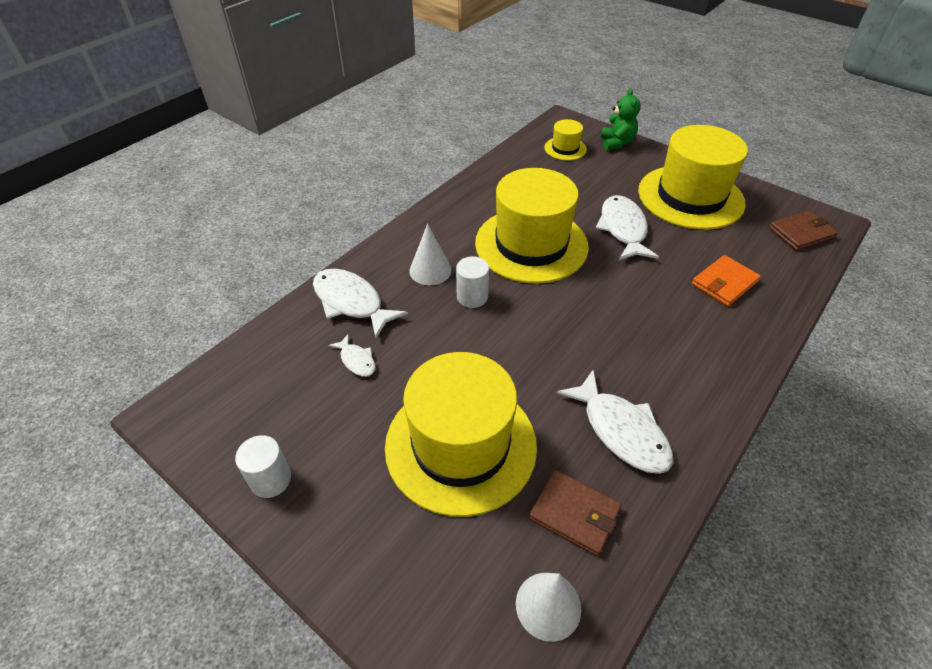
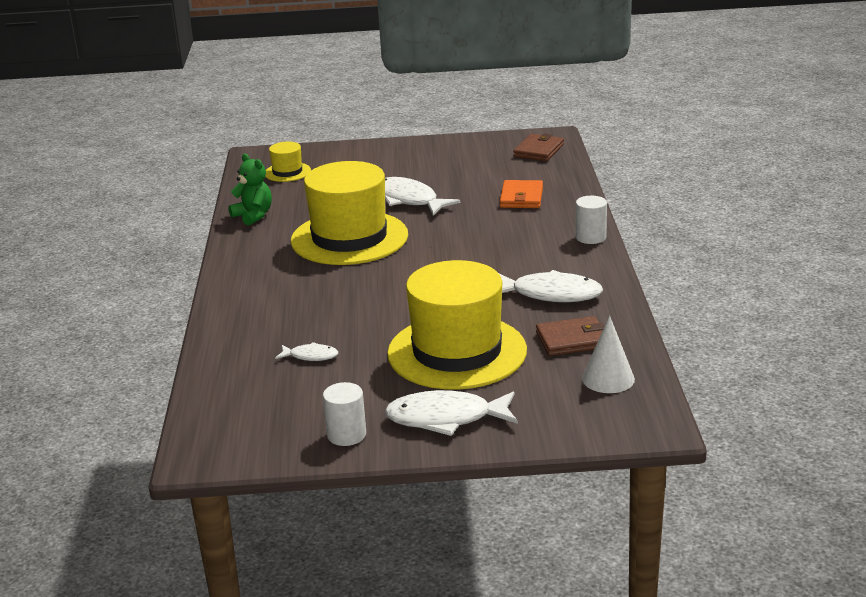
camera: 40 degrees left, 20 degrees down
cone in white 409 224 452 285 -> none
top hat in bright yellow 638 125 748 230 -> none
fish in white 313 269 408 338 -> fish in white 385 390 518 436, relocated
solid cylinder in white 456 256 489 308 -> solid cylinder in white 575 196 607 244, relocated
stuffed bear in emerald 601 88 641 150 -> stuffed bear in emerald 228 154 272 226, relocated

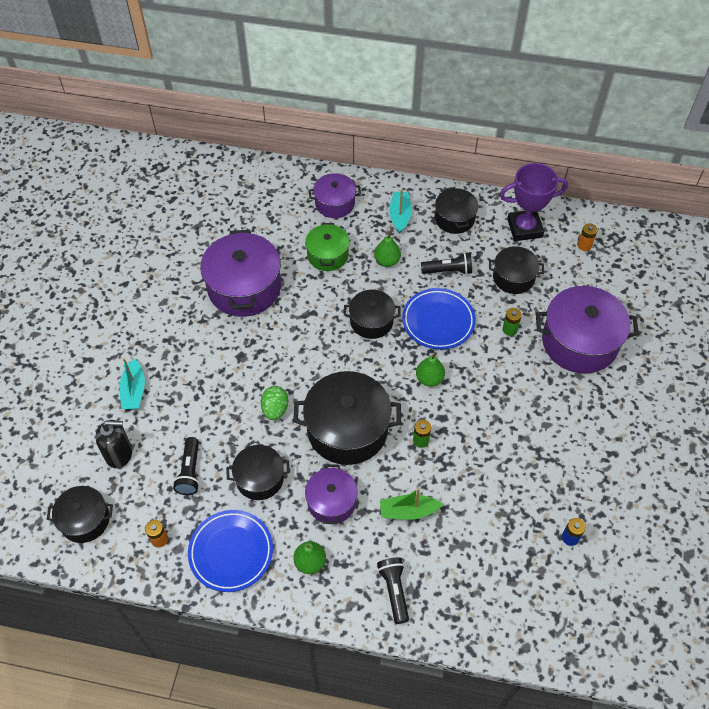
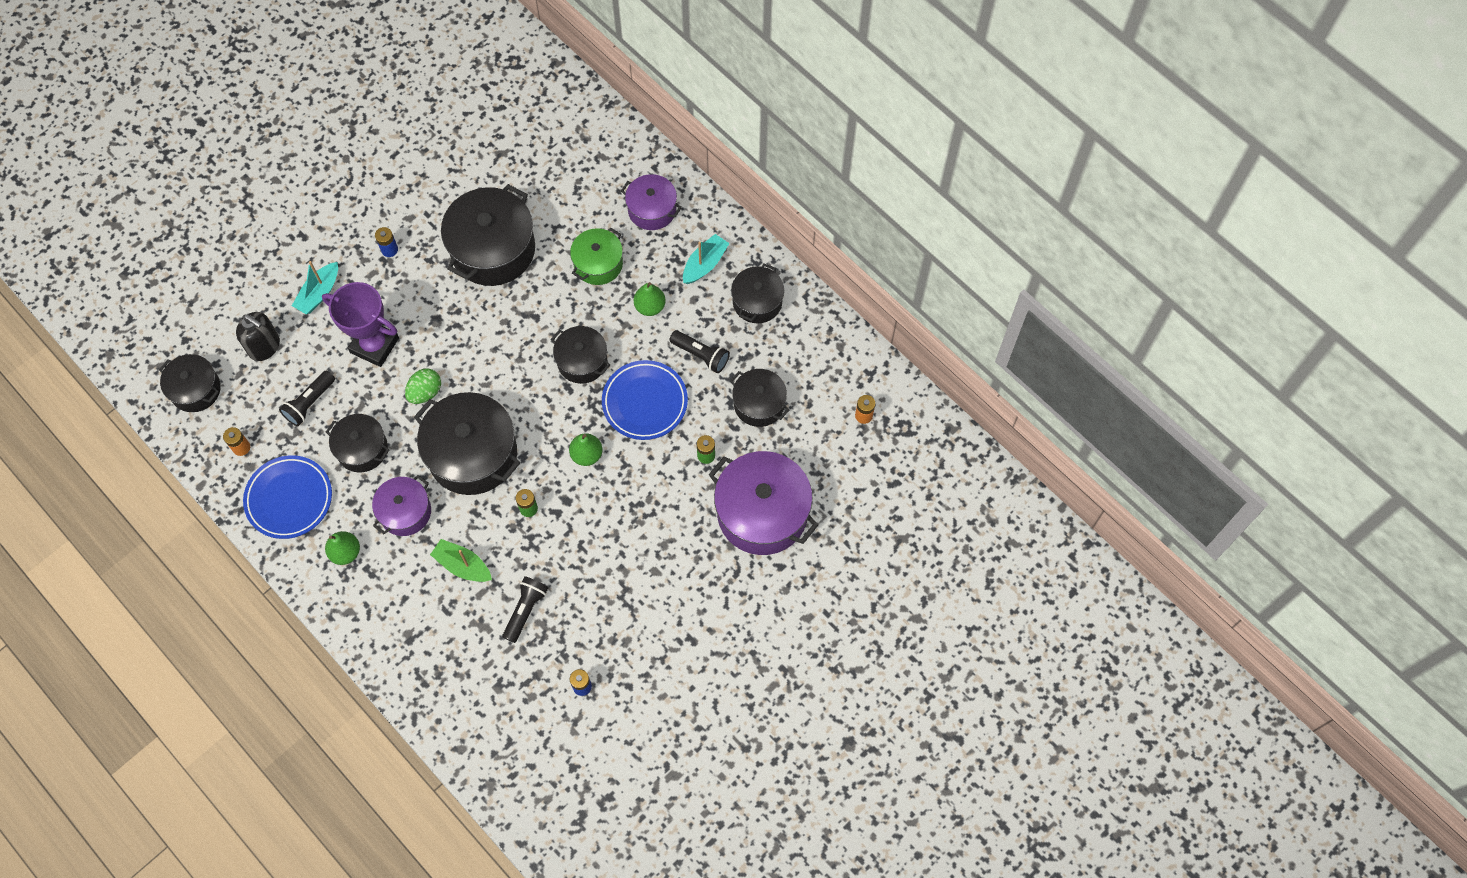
camera: 35 degrees right, 10 degrees up
none -> power cell in royal blue 375 227 398 257
flashlight in ebony 377 557 409 624 -> flashlight in ebony 502 576 548 643, relocated
prize cup in purple 500 163 568 241 -> prize cup in purple 322 282 399 367, relocated
pot in purple 200 230 281 317 -> pot in ebony 441 184 535 286

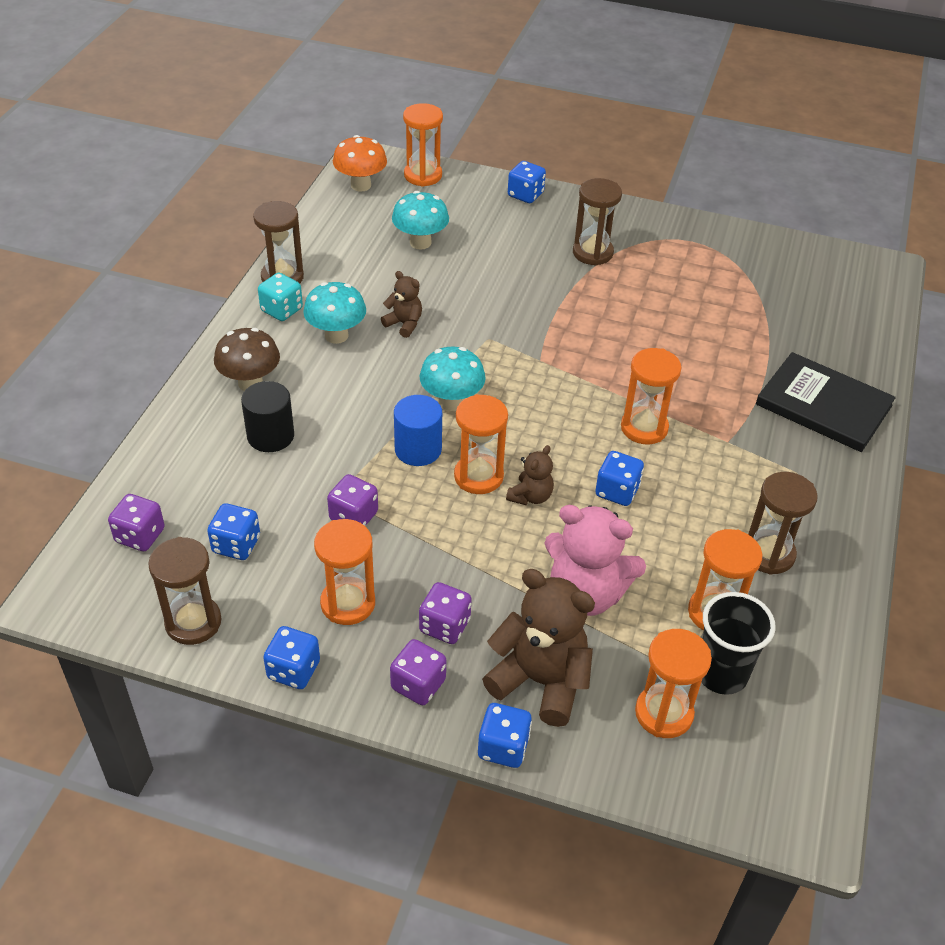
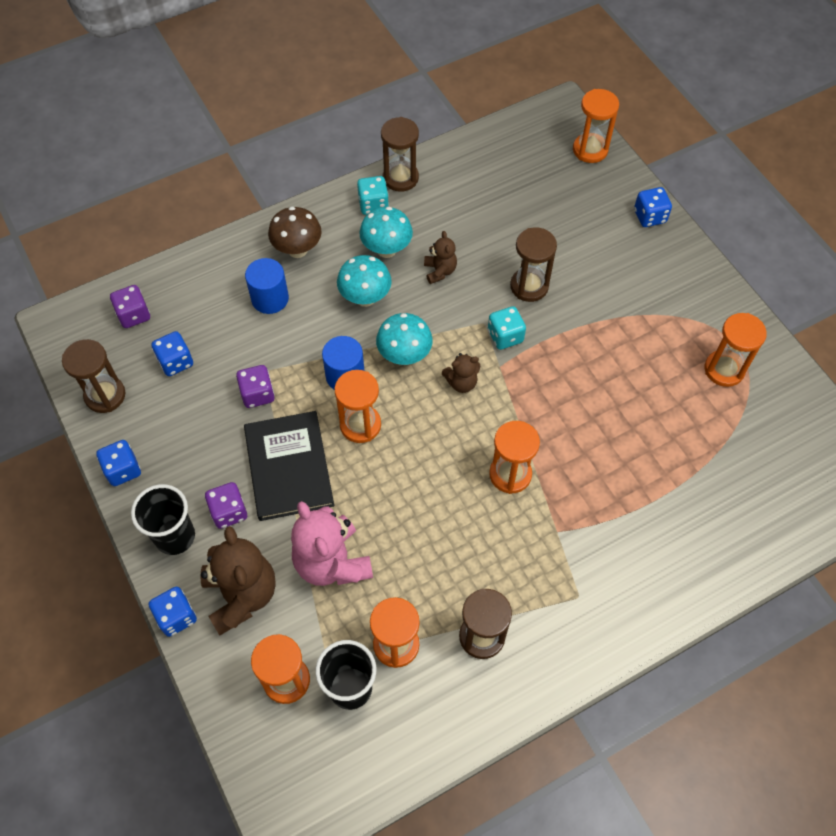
camera: 45 degrees right, 15 degrees up
fungus in orange 333 135 387 192 -> none
die in royal blue 595 451 644 506 -> none
none -> die in turquoise 488 306 526 350
sandglass in orange 314 519 375 625 -> sandglass in orange 704 313 767 387, relocated
fungus in turquoise 392 191 449 250 -> fungus in turquoise 337 255 392 307, relocated
stuffed bear in brown 506 445 554 505 -> stuffed bear in brown 442 353 480 393, relocated
sandglass in brown 573 178 622 266 -> sandglass in brown 510 228 557 302, relocated
hardback in ebony 756 352 896 452 -> hardback in ebony 244 411 334 521, relocated
die in purple 390 639 446 705 -> tumbler in ebony 131 484 195 555
solid cylinder in ebony 241 381 294 452 -> solid cylinder in royal blue 245 258 289 314

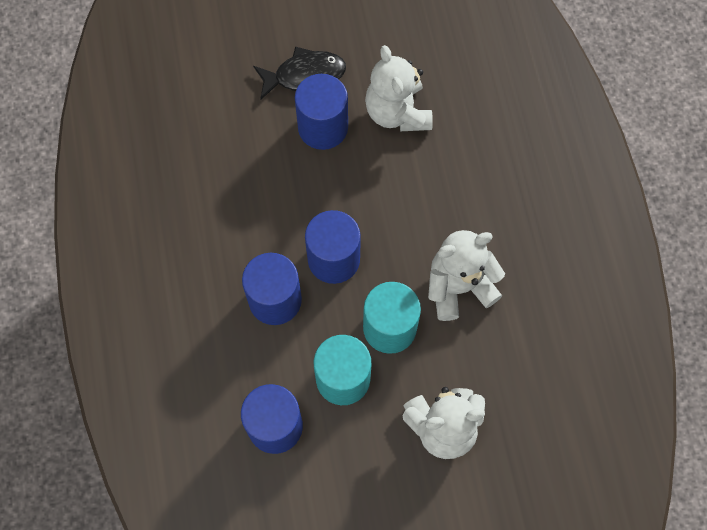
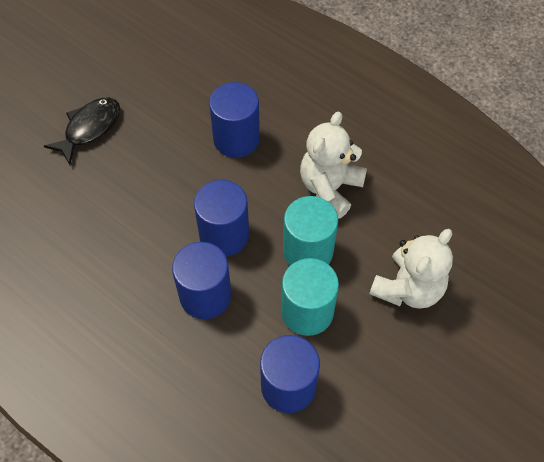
camera: 40 degrees left, 10 degrees down
stuffed bear in white 365 45 433 131 -> none
solid cylinder in royal blue 295 74 348 150 -> solid cylinder in royal blue 209 82 260 158, relocated

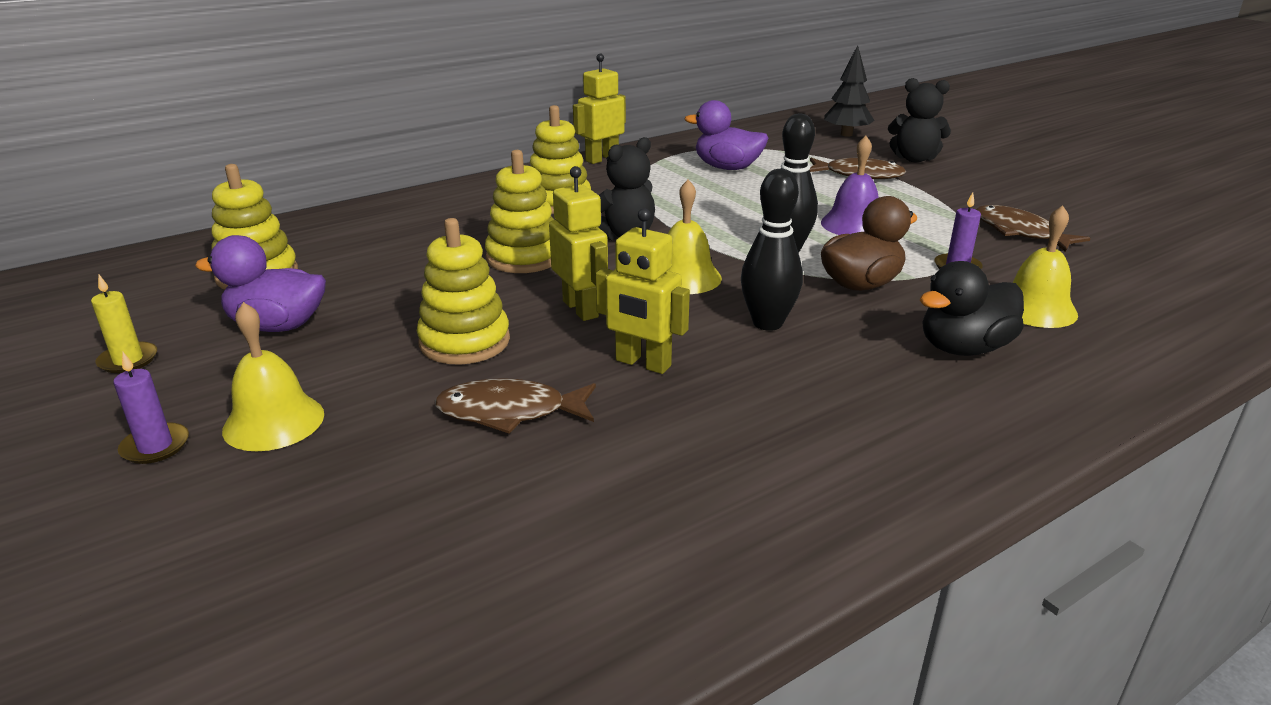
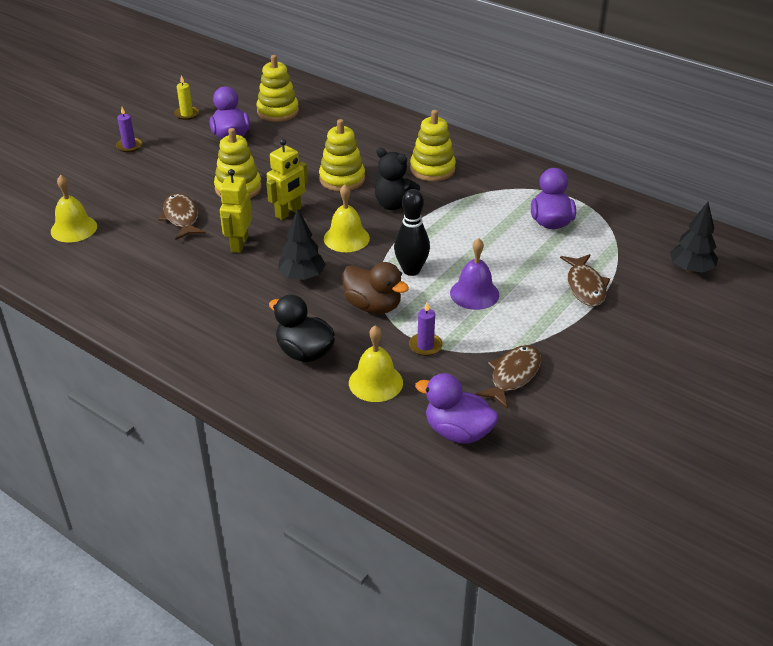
camera: 70 degrees right, 10 degrees up
robot in bright yellow 573 54 626 164 -> none
stuffed bear in ebony 888 78 951 163 -> none
none -> toy duck in purple 415 373 499 444
bell in bright yellow 222 302 324 451 -> bell in bright yellow 51 175 97 242, relocated
bowling pin in ebony 741 169 803 331 -> tree in ebony 278 208 326 281

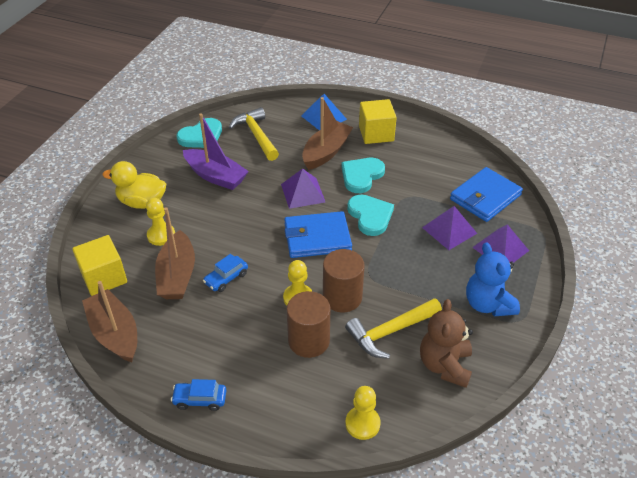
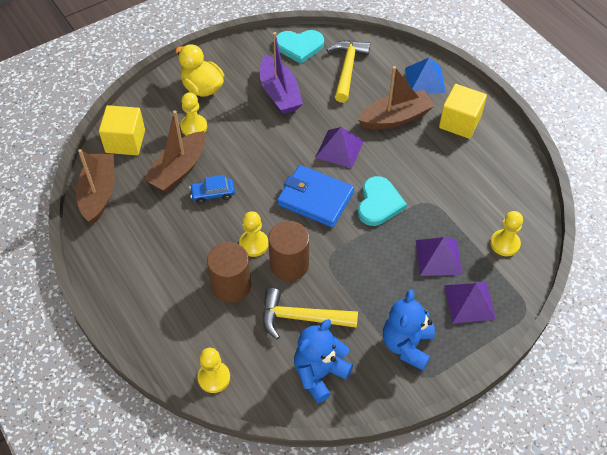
camera: 35 degrees right, 10 degrees up
car in royal blue 171 379 227 411 -> none
heart in turquoise 341 158 385 193 -> none
card wallet in royal blue 450 167 523 222 -> pawn in bright yellow 490 211 523 256
stuffed bear in brown 420 299 473 388 -> stuffed bear in royal blue 294 319 353 403

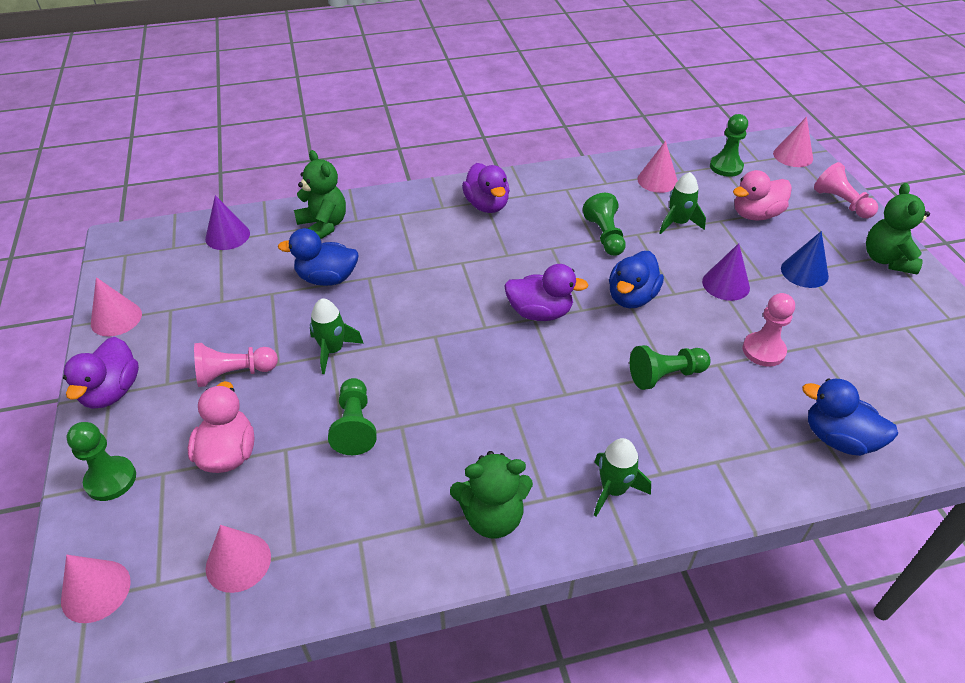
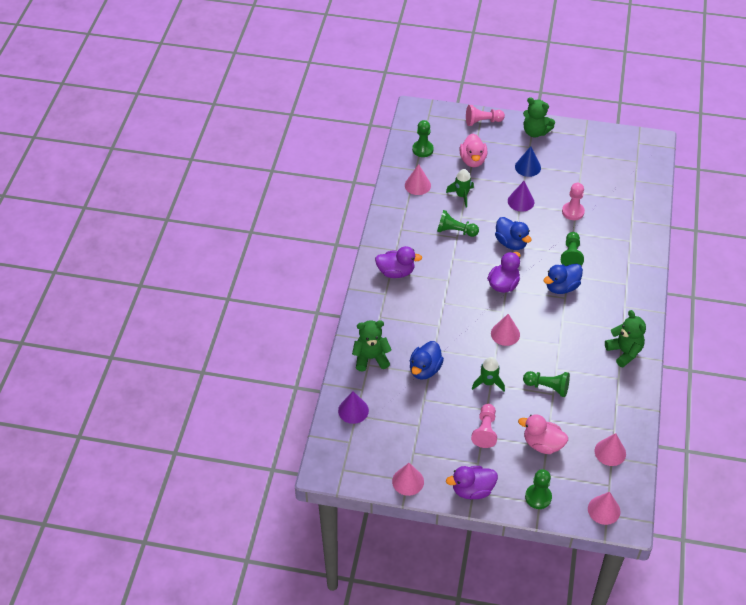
camera: 65 degrees left, 5 degrees up
toy rocket in emerald 594 438 651 517 -> none
cone in rose-pink 773 117 813 167 -> cone in rose-pink 491 314 520 346, relocated
toy duck in royal blue 802 379 898 456 -> toy duck in royal blue 543 264 583 294, relocated
toy duck in purple 63 337 139 409 -> toy duck in purple 446 466 498 499, 135 degrees clockwise
stuffed bear in emerald 450 451 533 538 -> stuffed bear in emerald 605 310 646 367, 45 degrees counterclockwise

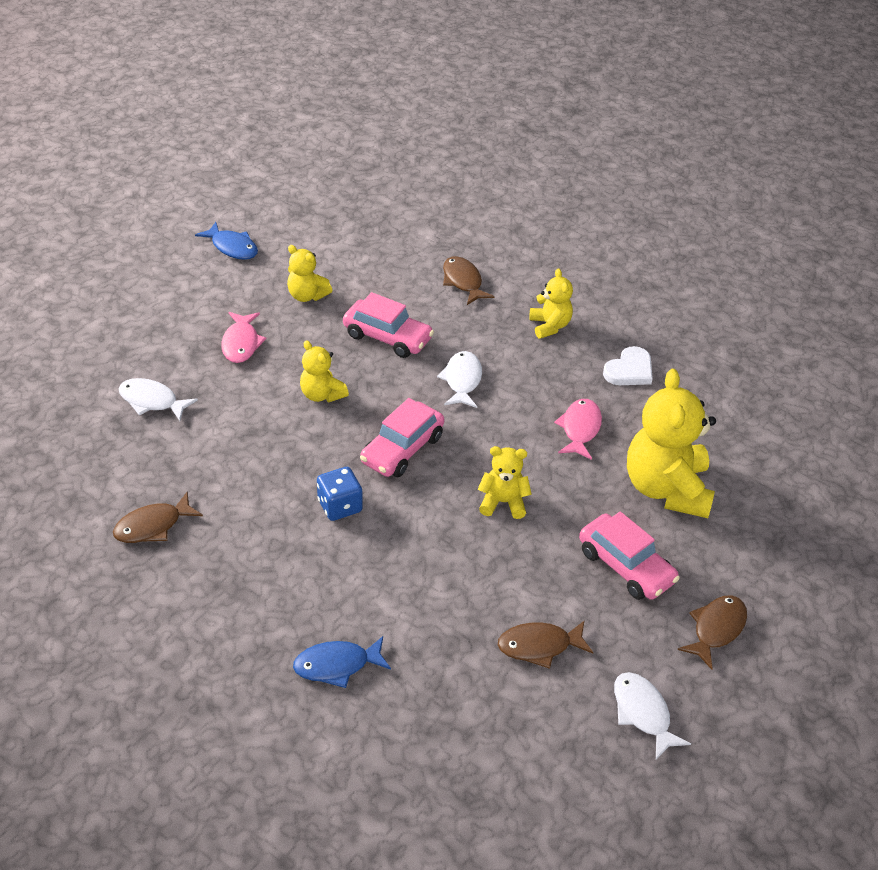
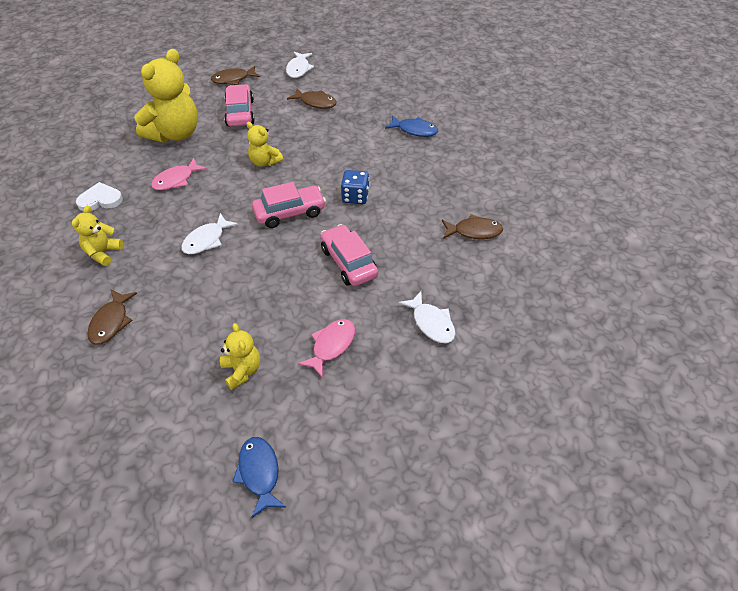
camera: 145 degrees left, 5 degrees up
stuffed bear in bright yellow 300 340 349 402 -> none
car in rose-pink 343 292 434 358 -> car in rose-pink 321 224 378 286, relocated

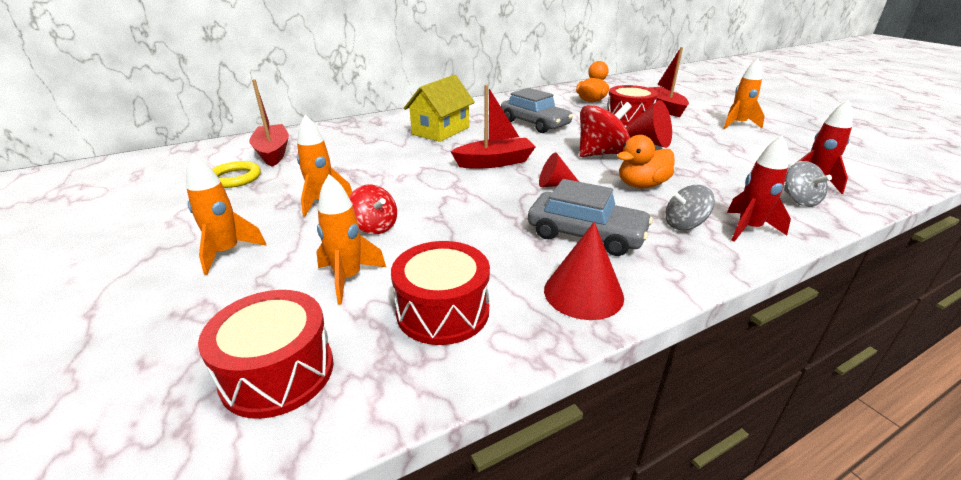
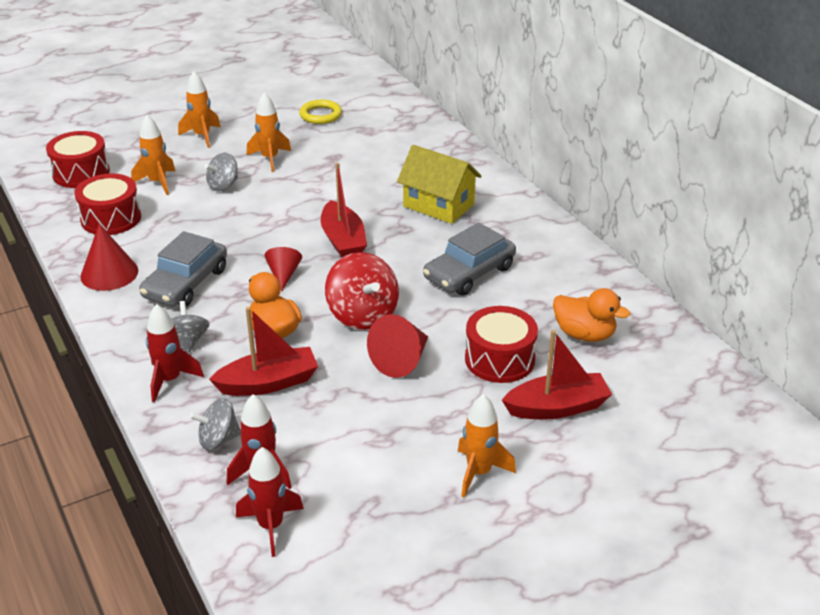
camera: 90 degrees right, 5 degrees up
none -> toy rocket in crimson 236 447 304 557
toy boat in crimson 249 79 289 167 -> toy boat in crimson 209 307 318 396, relocated
spinning top in crimson 349 185 397 234 -> spinning top in grey 205 153 238 191

